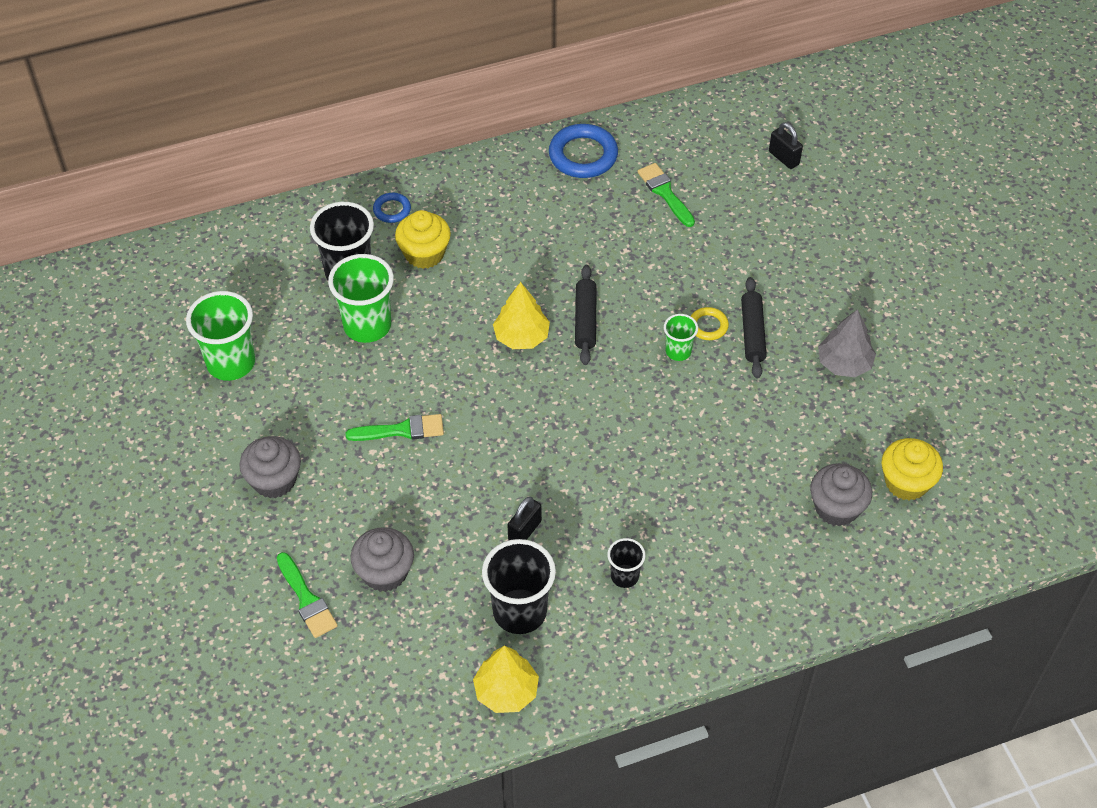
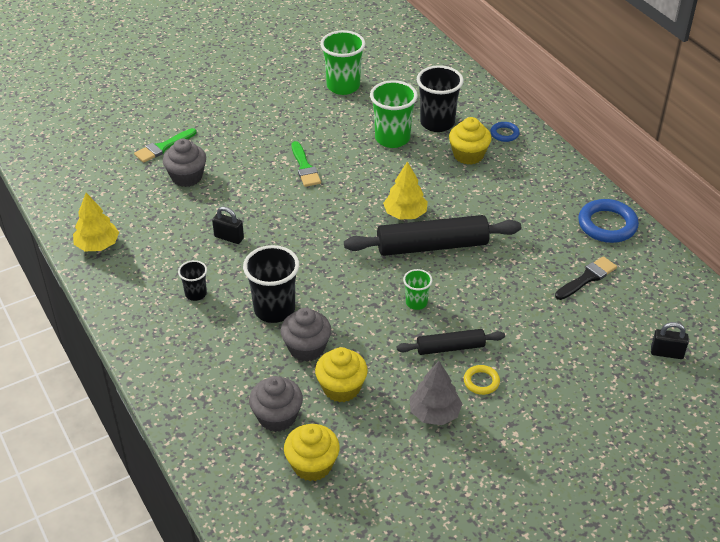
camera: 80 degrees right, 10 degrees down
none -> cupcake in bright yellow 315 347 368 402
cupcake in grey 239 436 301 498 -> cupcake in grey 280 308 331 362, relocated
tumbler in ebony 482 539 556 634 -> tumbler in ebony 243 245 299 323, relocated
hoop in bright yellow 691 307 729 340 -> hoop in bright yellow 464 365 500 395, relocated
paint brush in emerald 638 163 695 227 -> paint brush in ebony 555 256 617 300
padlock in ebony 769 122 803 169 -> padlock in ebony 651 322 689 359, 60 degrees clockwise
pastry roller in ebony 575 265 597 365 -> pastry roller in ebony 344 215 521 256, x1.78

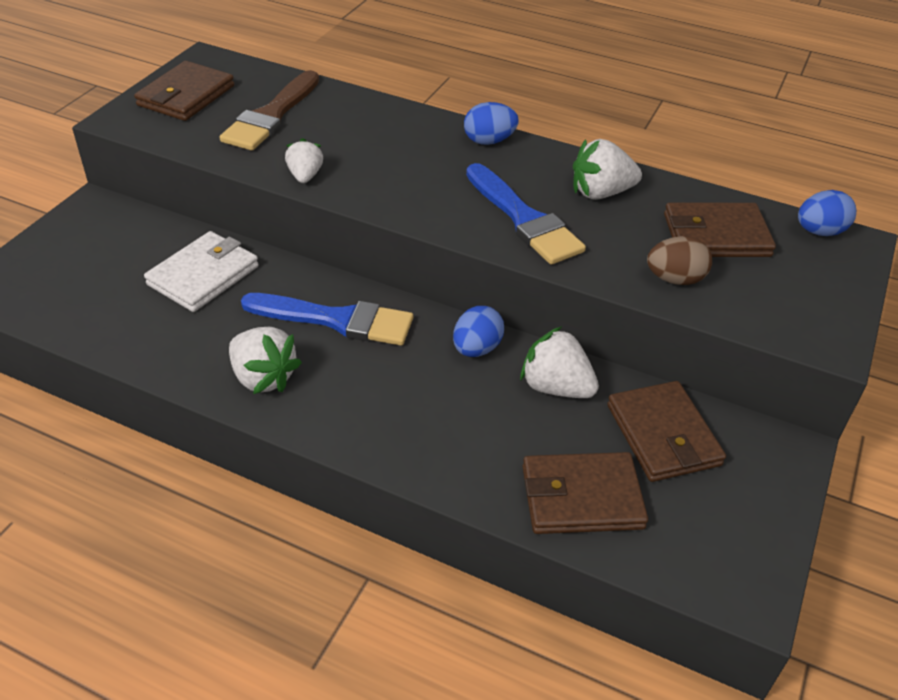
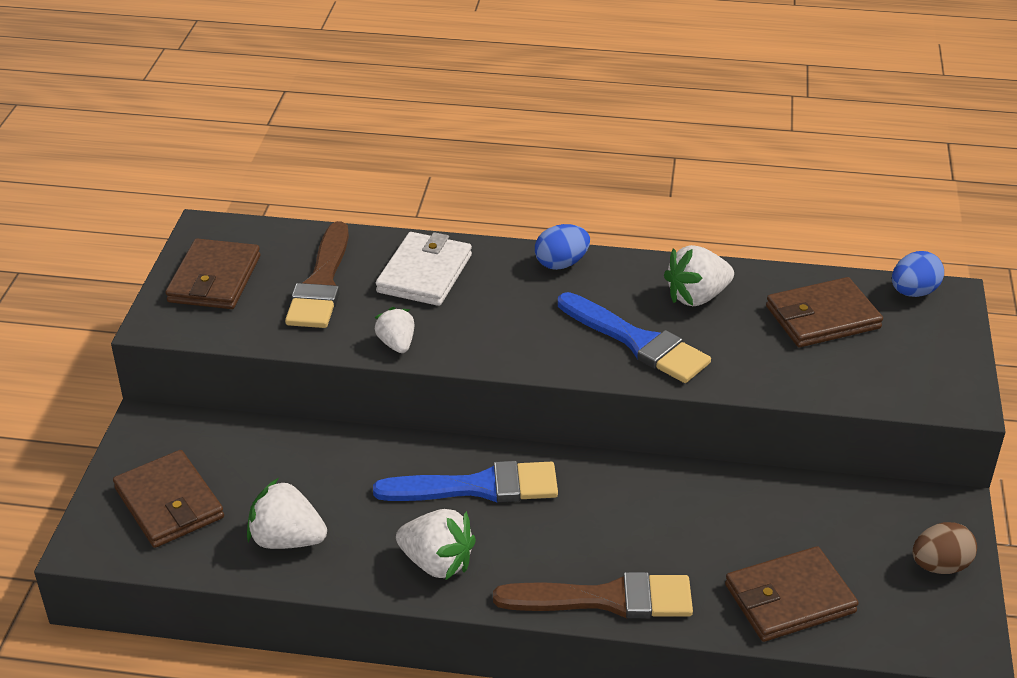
camera: 15 degrees left, 5 degrees down
toy egg in royal blue 453 306 504 357 -> none
none -> paint brush in brown 493 572 693 619
card wallet in white 144 231 259 312 -> card wallet in white 376 232 472 306, relocated
toy strawberry in white 520 326 599 398 -> toy strawberry in white 247 478 327 549, relocated
card wallet in brown 607 381 726 482 -> card wallet in brown 113 450 224 548, relocated
toy egg in brown 647 236 712 285 -> toy egg in brown 912 522 977 574, relocated

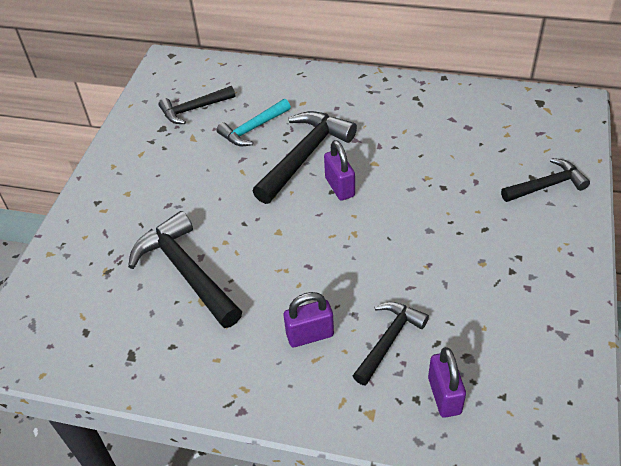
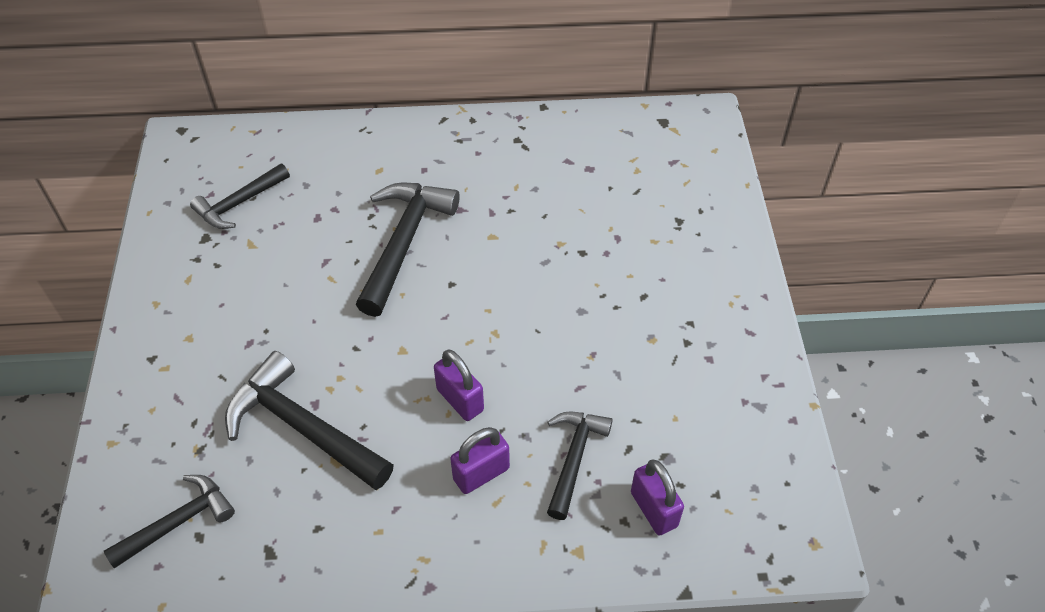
camera: 20 degrees left, 5 degrees up
hammer in turquoise 216 99 291 146 -> none
padlock in purple 324 140 355 201 -> padlock in purple 434 350 484 421, relocated
hammer in ebony 501 158 590 202 -> hammer in ebony 104 475 235 568, relocated

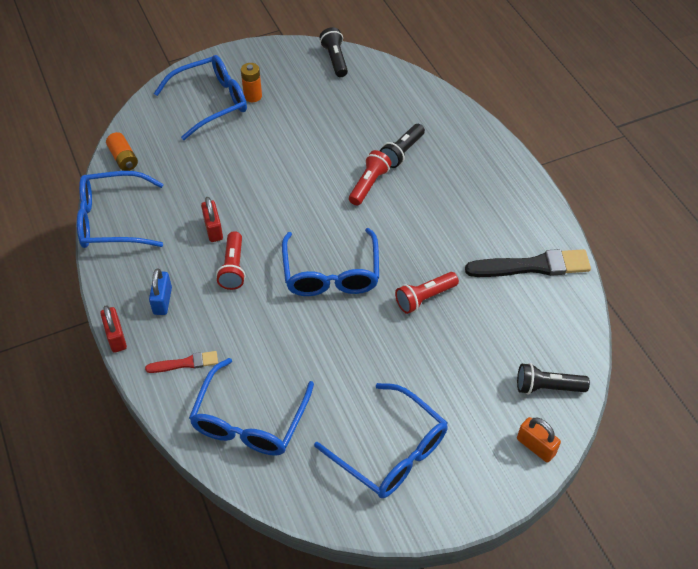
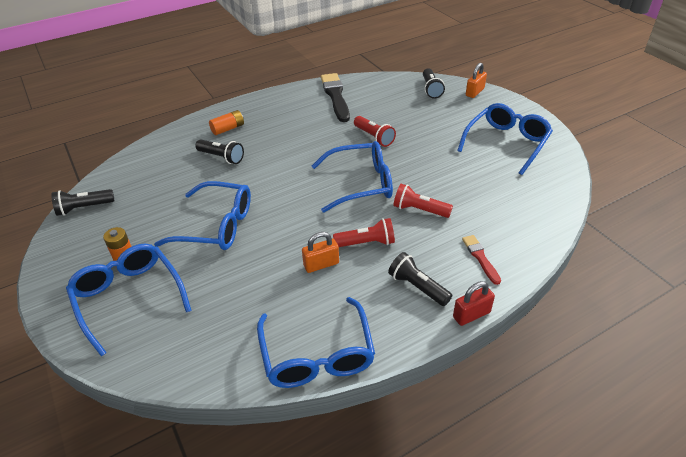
camera: 95 degrees left, 10 degrees down
power cell in orange 106 132 138 171 -> power cell in orange 209 110 244 135, relocated
spectacles in royal blue 189 358 314 456 -> spectacles in royal blue 154 181 251 250, relocated
flashlight in crimson 349 150 392 206 -> flashlight in crimson 393 184 453 218, relocated
padlock in royal blue 149 268 172 315 -> flashlight in ebony 388 252 452 306
padlock in crimson 201 197 223 242 -> padlock in orange 302 232 339 273

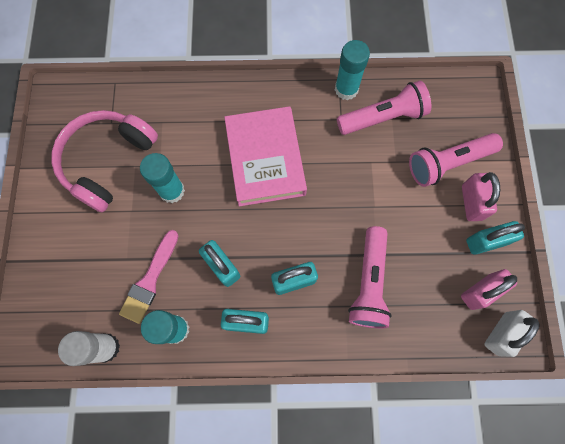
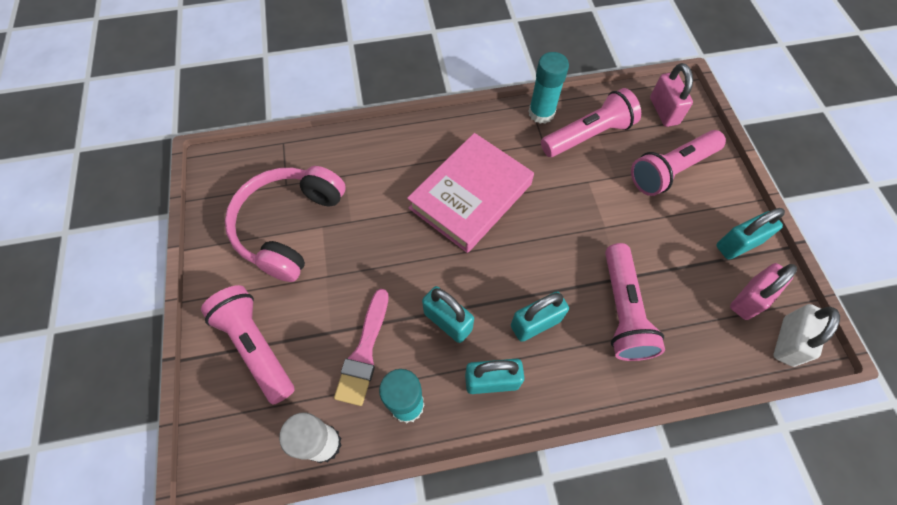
camera: 10 degrees left, 10 degrees down
stick of glue in turquoise 140 153 185 203 -> none
none -> flashlight in rose-pink 201 285 294 405
padlock in rose-pink 462 172 500 221 -> padlock in rose-pink 650 63 693 127, relocated
hardback in rose-pink 224 106 307 206 -> hardback in rose-pink 407 133 534 253, 60 degrees clockwise

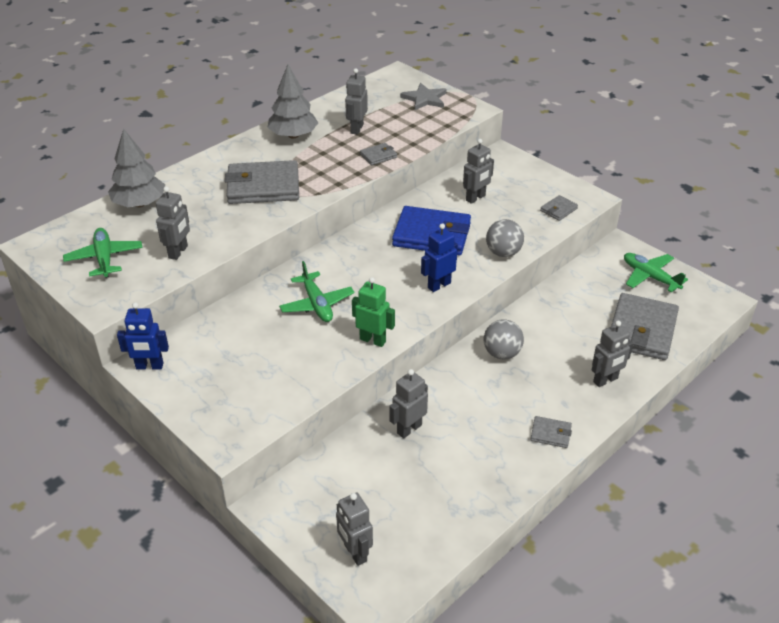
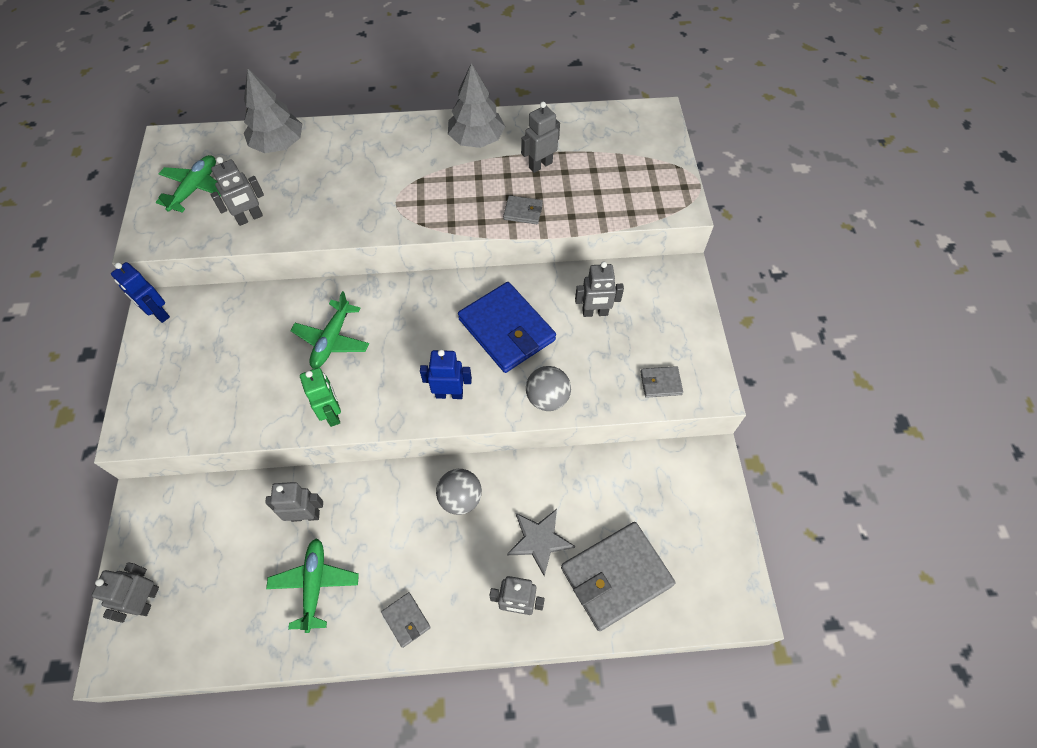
camera: 40 degrees right, 20 degrees up
card wallet in grey 225 160 299 204 -> none
five-pointed star in grey 400 83 447 110 -> five-pointed star in grey 507 509 575 576, relocated
plane in emerald 624 253 688 292 -> plane in emerald 266 538 359 633, relocated

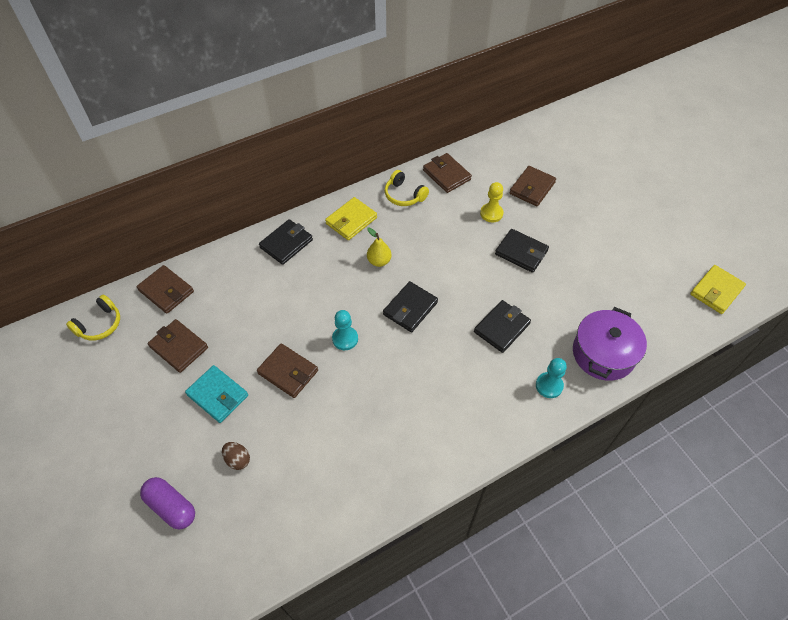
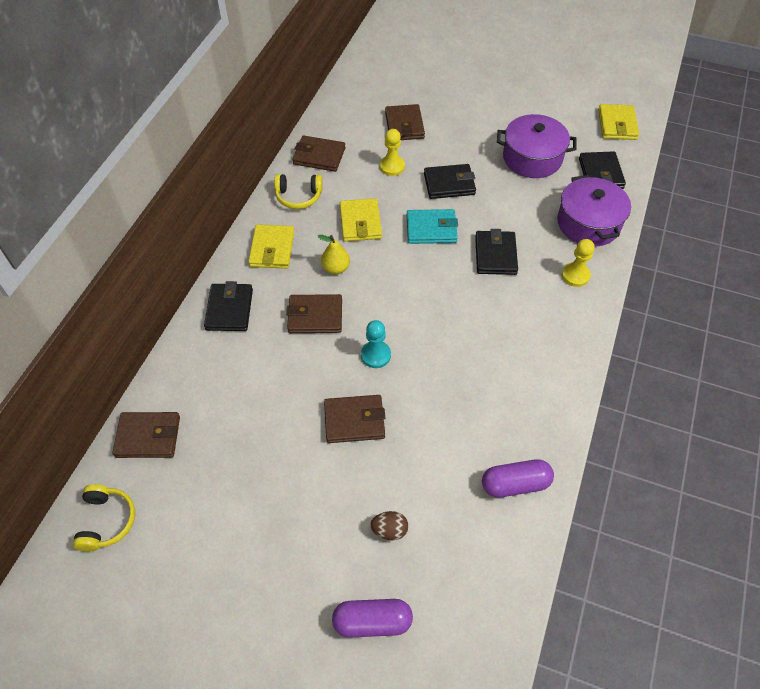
camera: 40 degrees left, 0 degrees up
none -> card wallet in bright yellow 340 198 382 242
none -> pill in purple 482 459 554 498
none -> pot in purple 497 114 576 178
card wallet in brown 148 319 208 373 -> card wallet in brown 286 294 342 333, relocated
card wallet in turquoise 185 365 248 423 -> card wallet in turquoise 406 209 458 244, relocated
card wallet in ebony 383 281 438 332 -> card wallet in ebony 579 151 626 189, relocated
pawn in turquoise 536 358 567 398 -> pawn in bright yellow 562 239 595 287

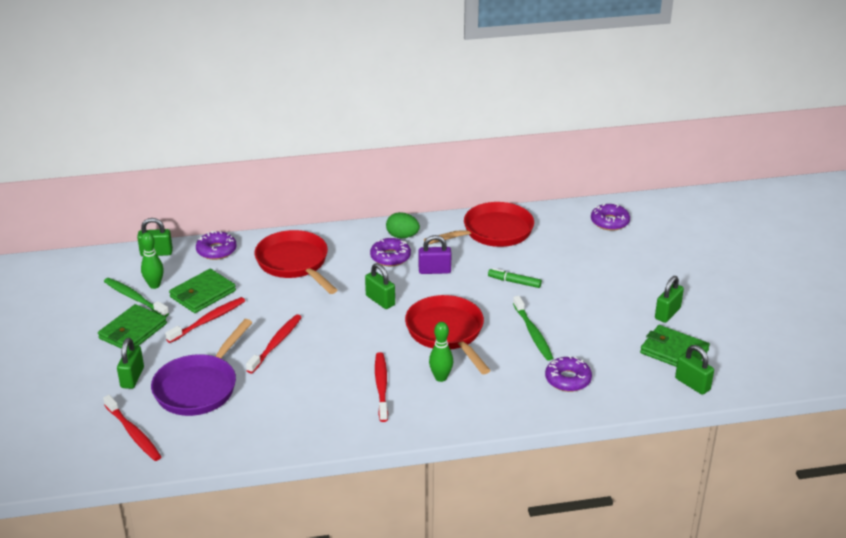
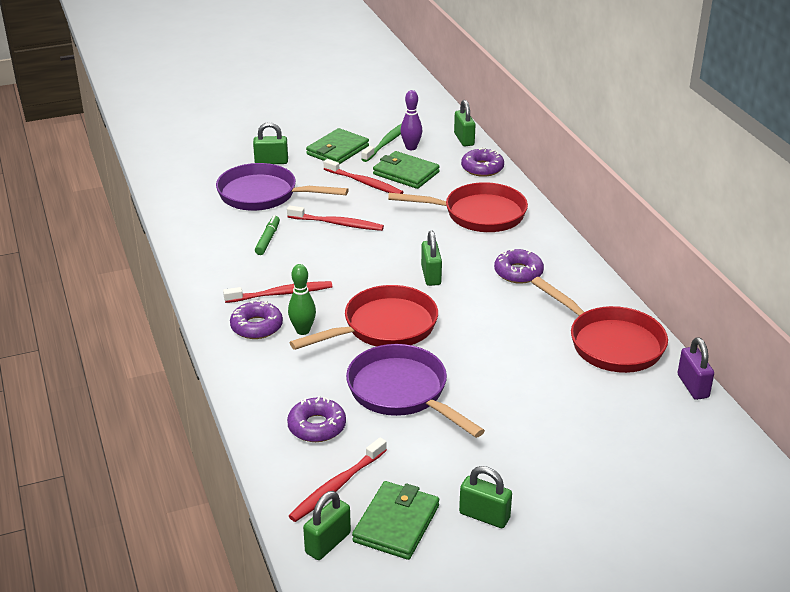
camera: 80 degrees right, 0 degrees up
toy egg in emerald 386 212 420 239 -> none
tooth brush in crimson 103 395 161 461 -> tooth brush in crimson 289 437 387 522, relocated
padlock in purple 419 235 451 274 -> padlock in purple 678 337 714 400, relocated
marker pen in emerald 488 268 542 288 -> marker pen in emerald 255 215 280 255, relocated
donut in purple 591 204 630 231 -> donut in purple 230 300 283 339, relocated
tooth brush in emerald 513 296 553 361 -> pan in purple 346 344 485 438
bowling pin in emerald 141 232 164 289 -> bowling pin in purple 401 90 422 150
card wallet in emerald 98 304 167 349 -> card wallet in emerald 306 128 369 164, 75 degrees counterclockwise
pan in crimson 255 230 337 294 -> pan in crimson 388 182 528 232, 45 degrees clockwise
padlock in emerald 365 263 395 309 -> padlock in emerald 421 231 442 286, 45 degrees counterclockwise

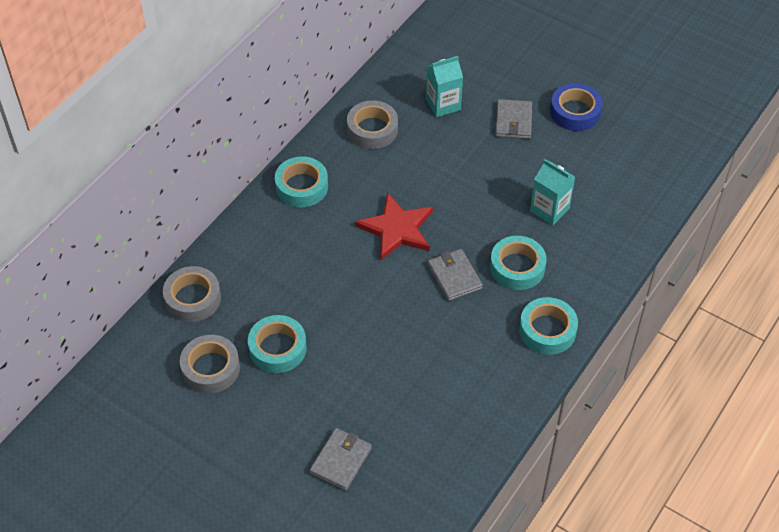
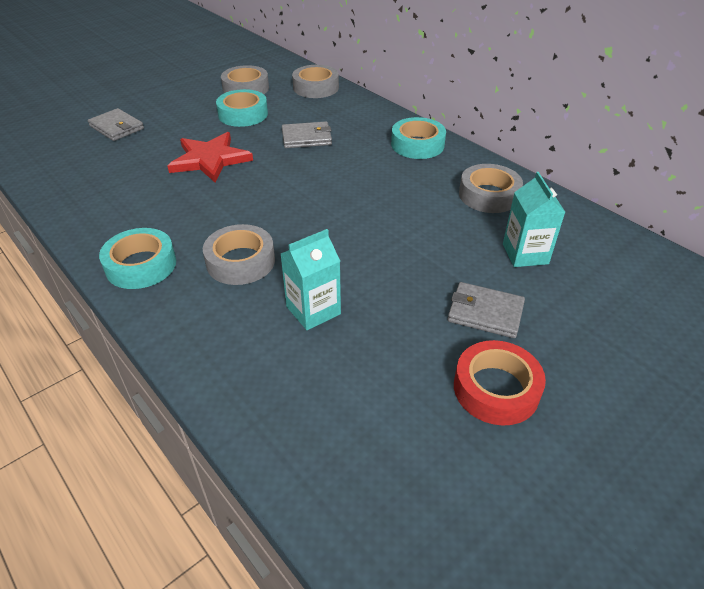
camera: 105 degrees right, 10 degrees down
five-pointed star in crimson 355 192 433 260 -> five-pointed star in crimson 167 132 253 183, relocated
card wallet in grey 428 249 483 301 -> card wallet in grey 282 121 332 148, relocated
roll of tape in turquoise 490 236 547 290 -> roll of tape in grey 203 224 275 285
roll of tape in royal blue 550 83 603 131 -> roll of tape in crimson 454 340 546 425

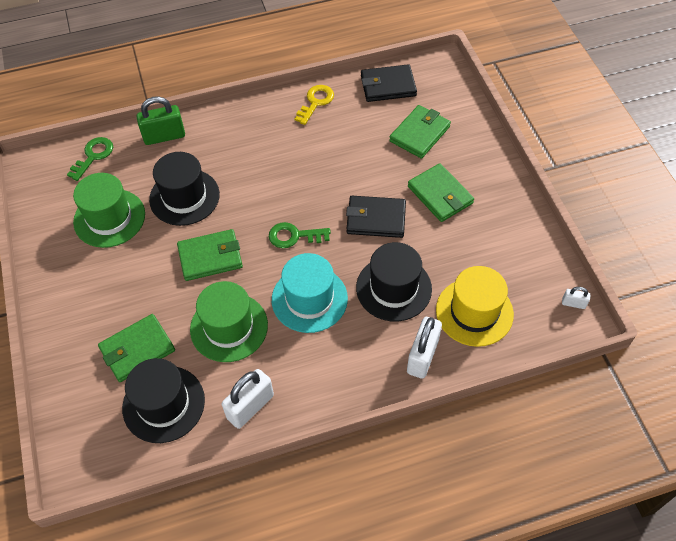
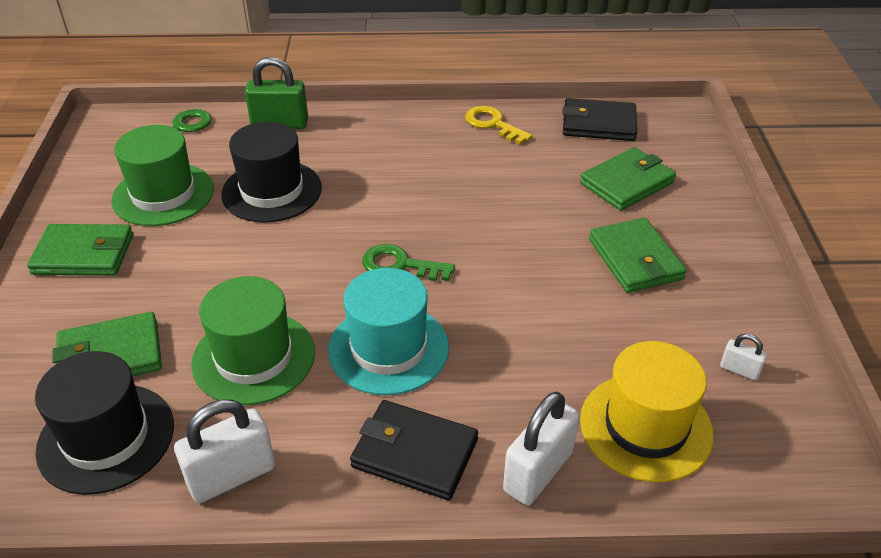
camera: 15 degrees right, 15 degrees down
top hat in ebony 356 242 432 322 -> none
card wallet in emerald 177 229 243 281 -> card wallet in emerald 27 224 133 276, relocated
card wallet in ebony 346 196 406 238 -> card wallet in ebony 350 400 478 500, relocated
padlock in white 562 287 590 309 -> padlock in white 720 334 767 380, relocated
door key in bright yellow 295 85 334 125 -> door key in bright yellow 465 106 533 145, 90 degrees counterclockwise

